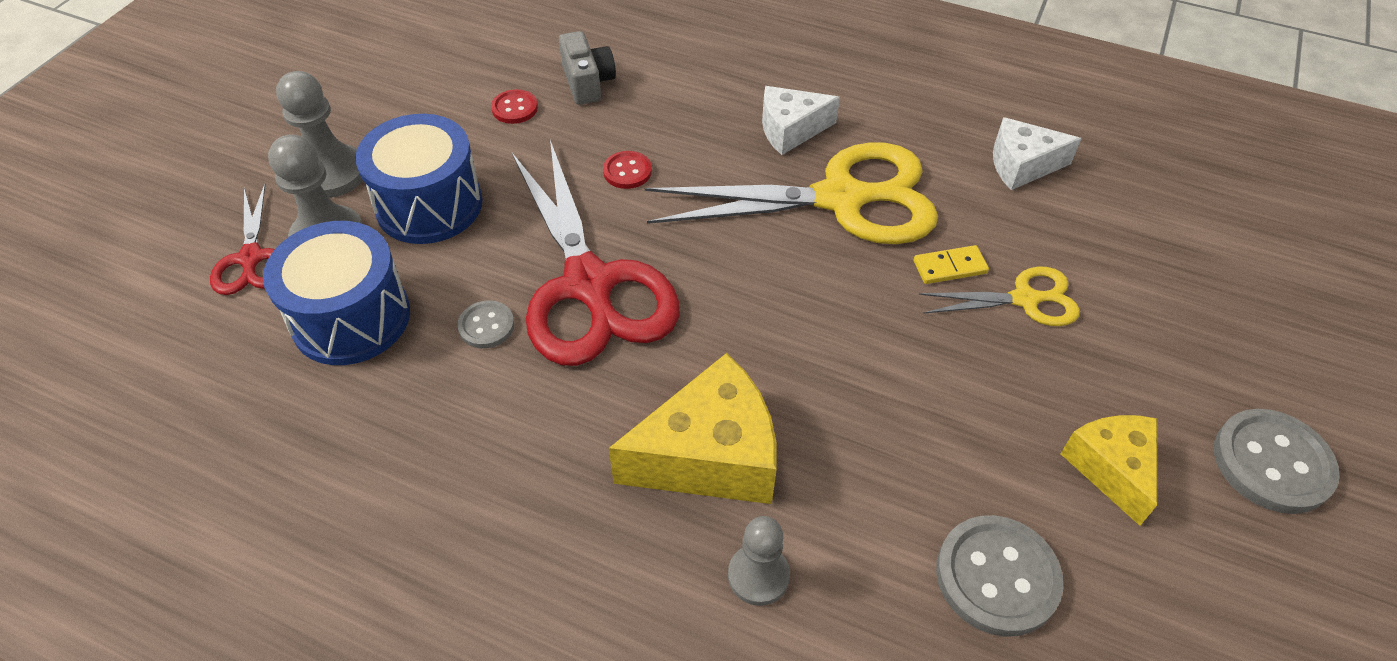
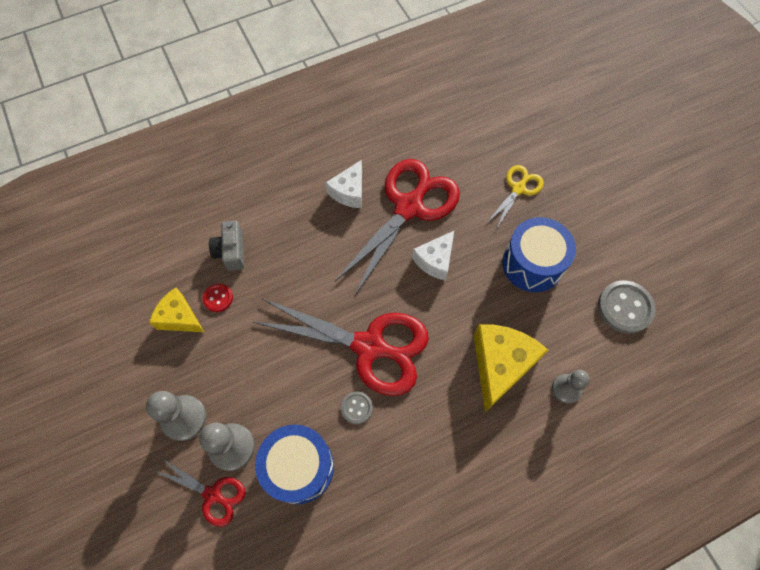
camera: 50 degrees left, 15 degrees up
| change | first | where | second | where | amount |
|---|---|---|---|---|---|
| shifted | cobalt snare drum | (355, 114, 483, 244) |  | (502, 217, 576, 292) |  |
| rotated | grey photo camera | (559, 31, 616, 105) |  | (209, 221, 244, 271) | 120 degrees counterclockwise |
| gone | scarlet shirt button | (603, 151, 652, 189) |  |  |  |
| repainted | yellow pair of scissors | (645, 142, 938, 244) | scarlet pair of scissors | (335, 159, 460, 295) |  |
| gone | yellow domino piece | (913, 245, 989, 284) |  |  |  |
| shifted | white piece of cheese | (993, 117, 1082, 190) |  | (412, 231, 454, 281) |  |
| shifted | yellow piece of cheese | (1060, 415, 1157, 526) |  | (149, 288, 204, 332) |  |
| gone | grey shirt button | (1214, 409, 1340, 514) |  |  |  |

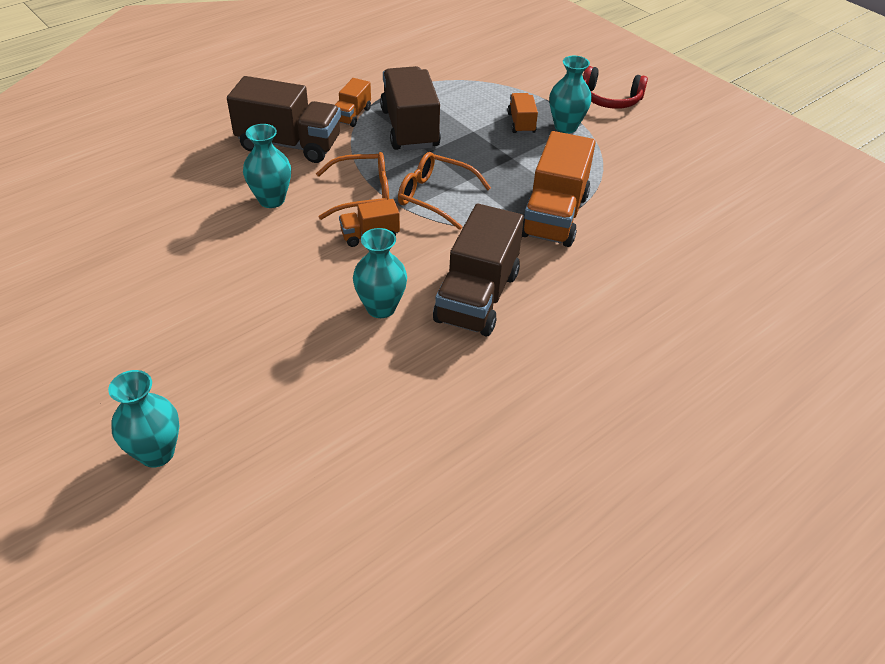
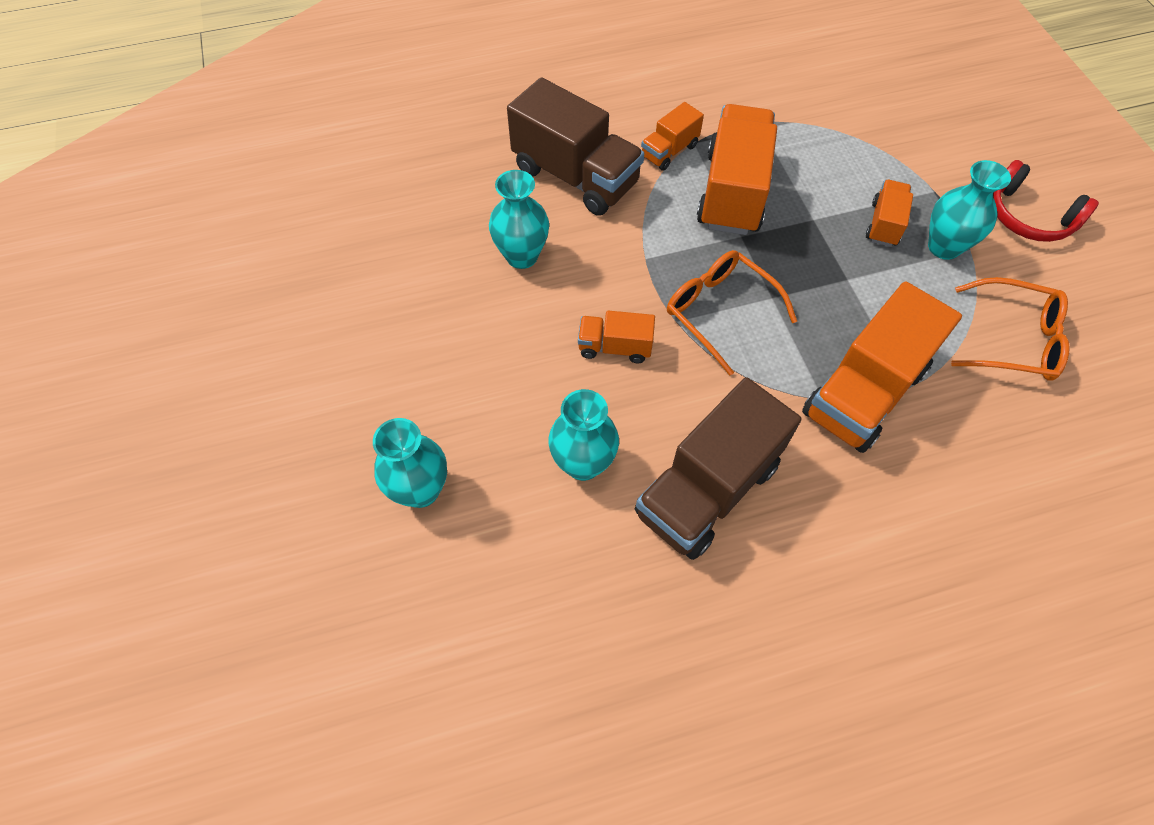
camera: 25 degrees right, 15 degrees up
| change | first | where | second | where | amount |
|---|---|---|---|---|---|
| shifted | aqua flower vase | (108, 370, 179, 468) |  | (373, 418, 447, 508) |  |
| shifted | bright orange glasses | (316, 152, 389, 220) |  | (951, 277, 1070, 381) |  |
| repainted | russet toy truck | (380, 66, 441, 151) | bright orange toy truck | (697, 104, 777, 235) |  |

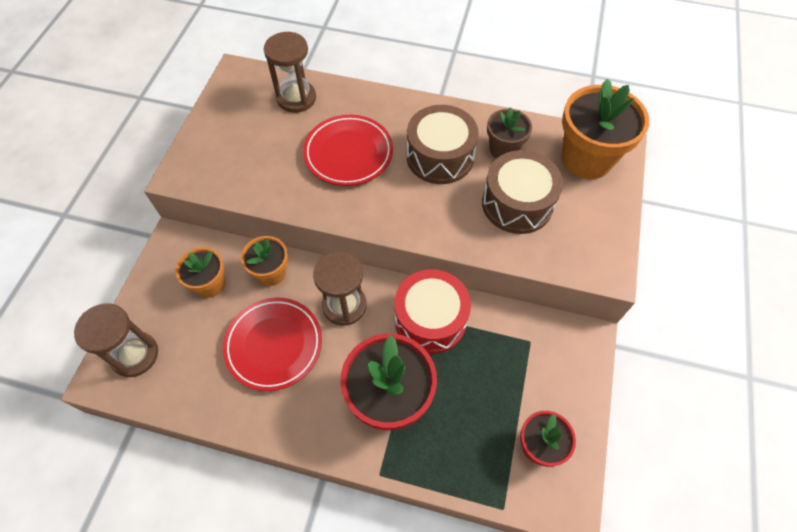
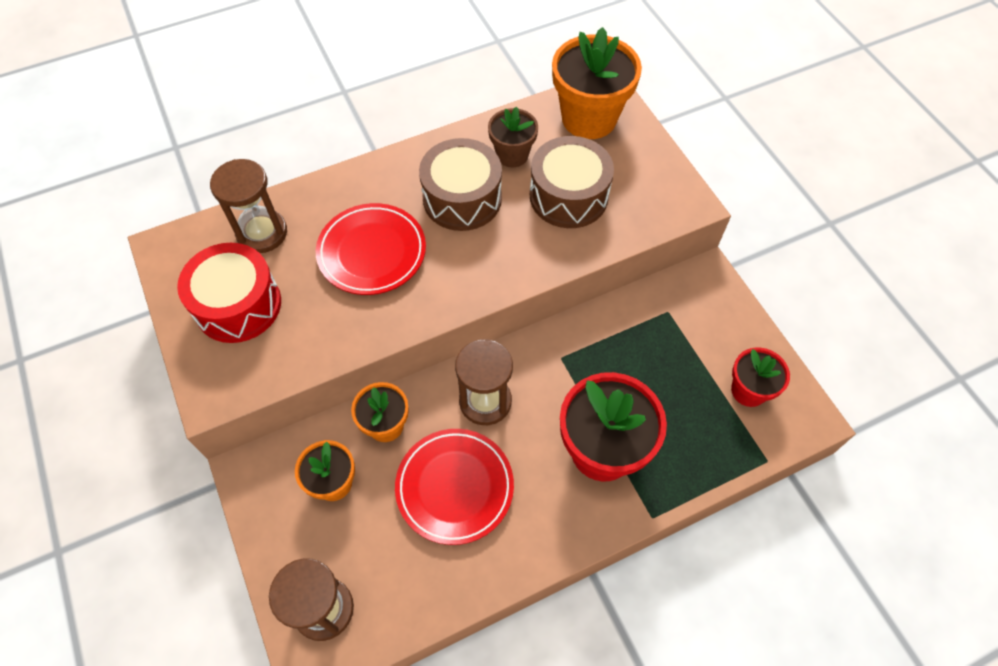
camera: 40 degrees left, 0 degrees up
| change | first | where | second | where | amount |
|---|---|---|---|---|---|
| shifted | scarlet snare drum | (395, 269, 471, 354) |  | (177, 243, 281, 343) |  |

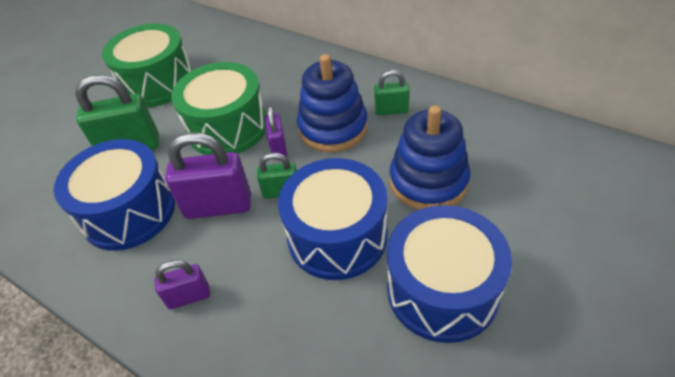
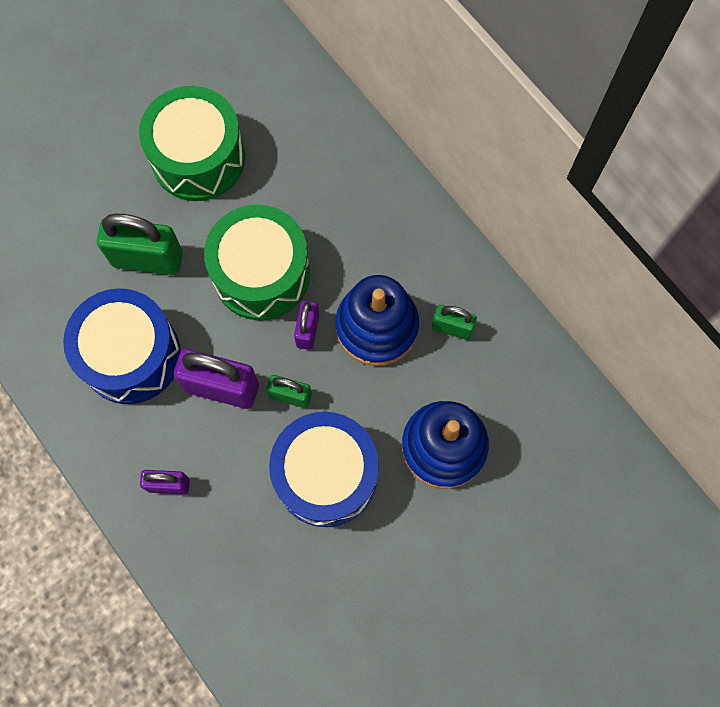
camera: 15 degrees right, 25 degrees up
| change | first | where | second | where | amount |
|---|---|---|---|---|---|
| gone | cobalt snare drum | (387, 205, 512, 343) |  |  |  |

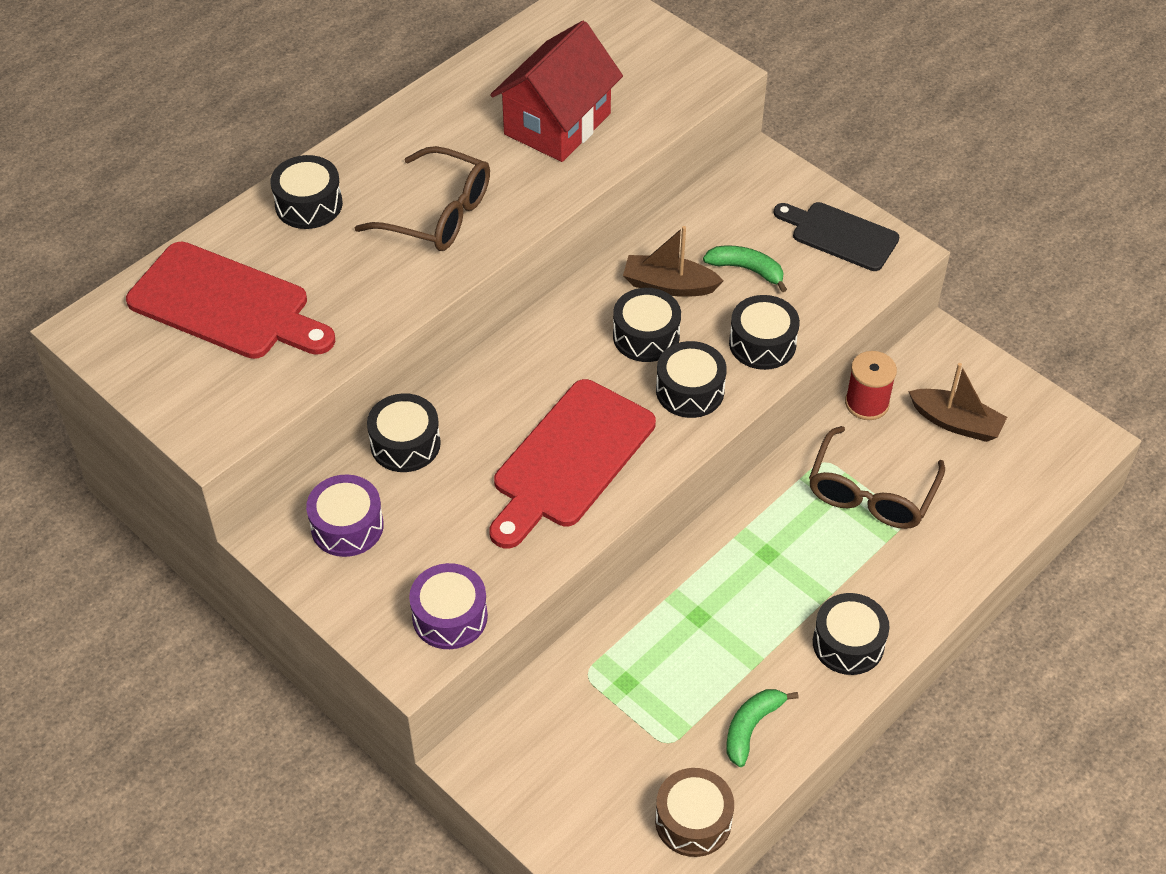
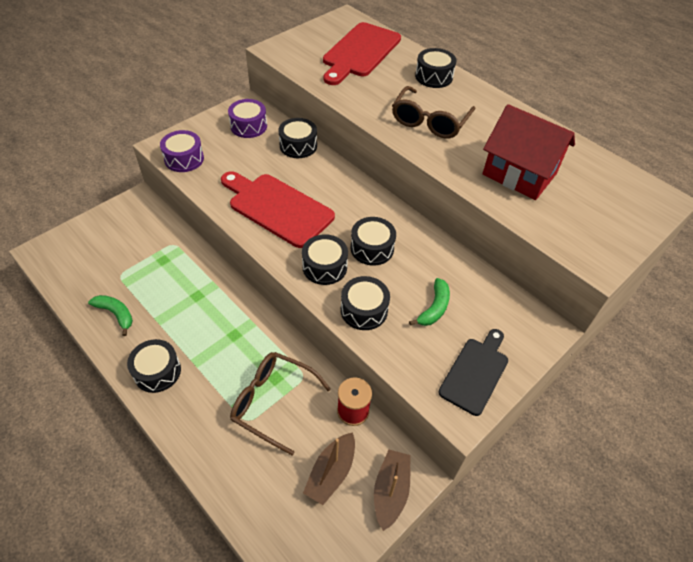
camera: 90 degrees right, 0 degrees up
| change | first | where | second | where | amount |
|---|---|---|---|---|---|
| shifted | russet sailboat | (623, 226, 724, 297) |  | (374, 449, 410, 531) |  |
| gone | russet snare drum | (655, 768, 734, 857) |  |  |  |

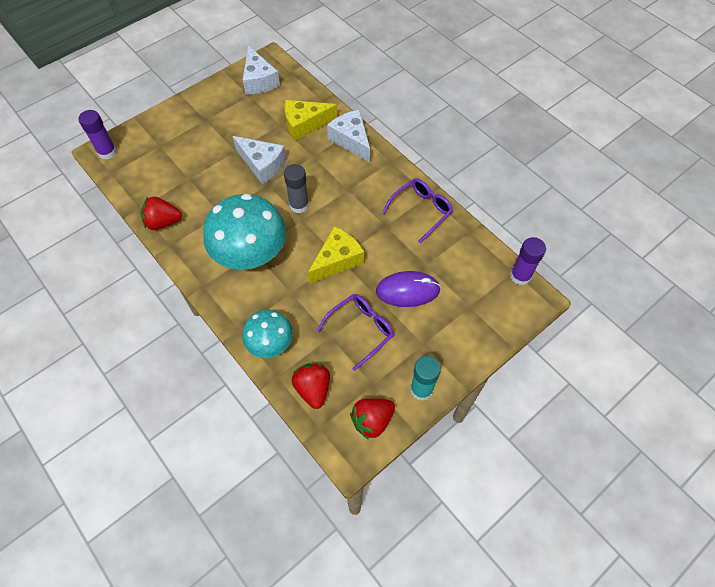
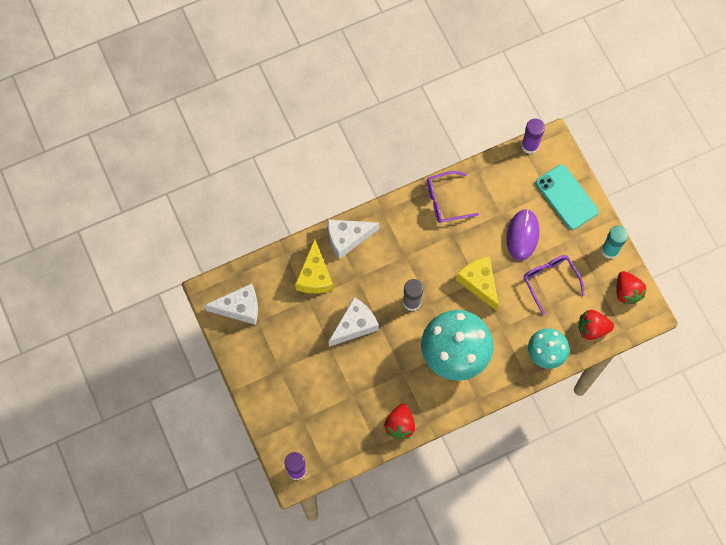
camera: 75 degrees left, 10 degrees up
| change | first | where | second | where | amount |
|---|---|---|---|---|---|
| rotated | purple glasses | (382, 178, 453, 243) |  | (427, 171, 479, 223) | 75 degrees counterclockwise |
| new |  |  | aqua mobile phone | (536, 165, 599, 230) |  |

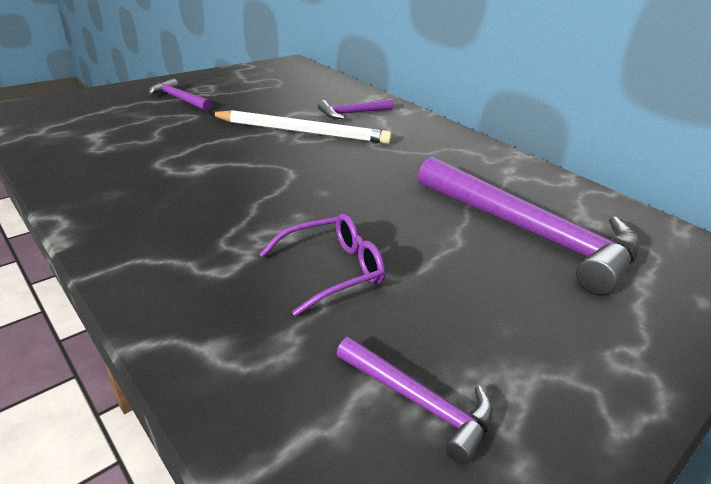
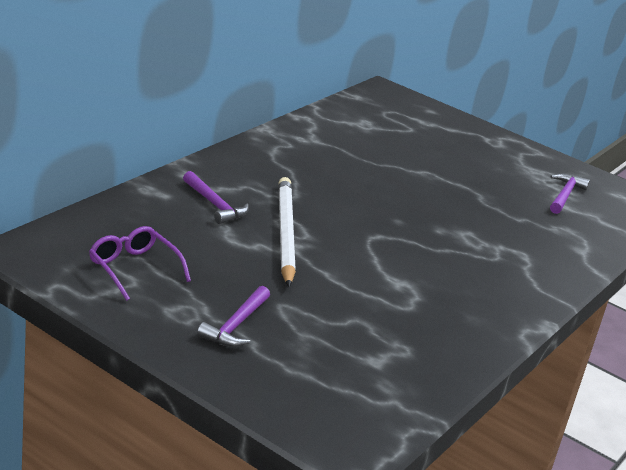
camera: 105 degrees left, 5 degrees down
| change | first | where | second | where | amount |
|---|---|---|---|---|---|
| shifted | purple glasses | (259, 213, 385, 316) |  | (89, 226, 191, 301) |  |
| gone | purple hammer | (418, 157, 640, 295) |  |  |  |

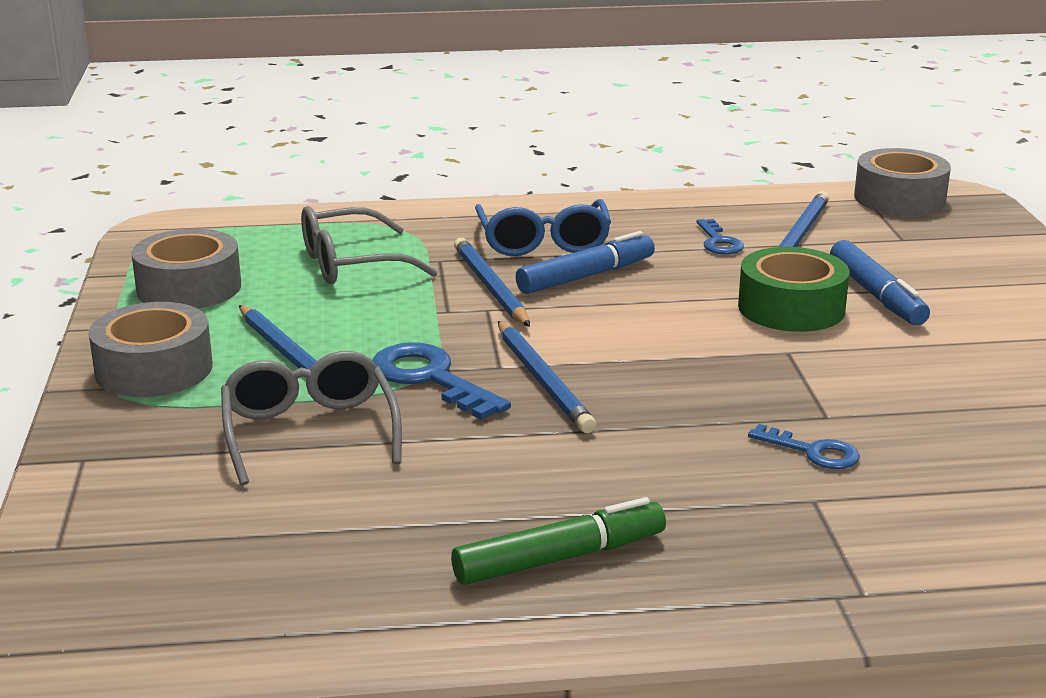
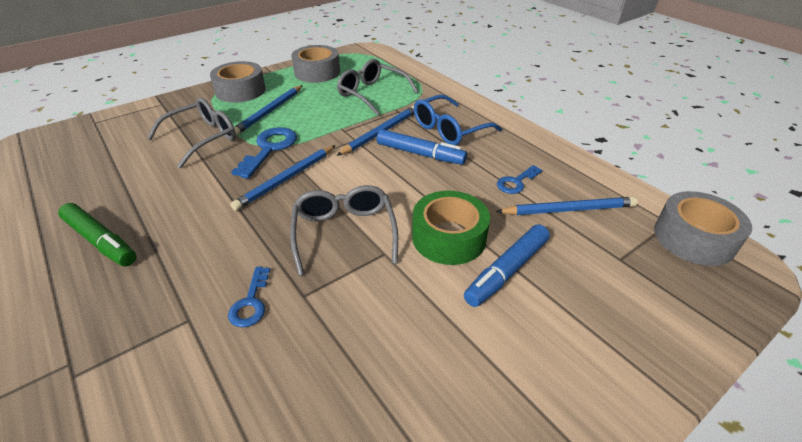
camera: 60 degrees right, 15 degrees up
| change | first | where | second | where | amount |
|---|---|---|---|---|---|
| new |  |  | grey glasses | (290, 185, 398, 276) |  |

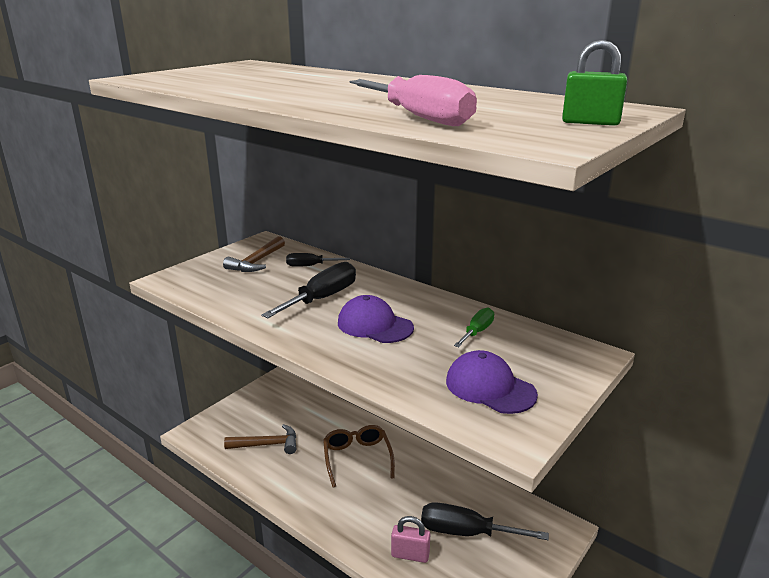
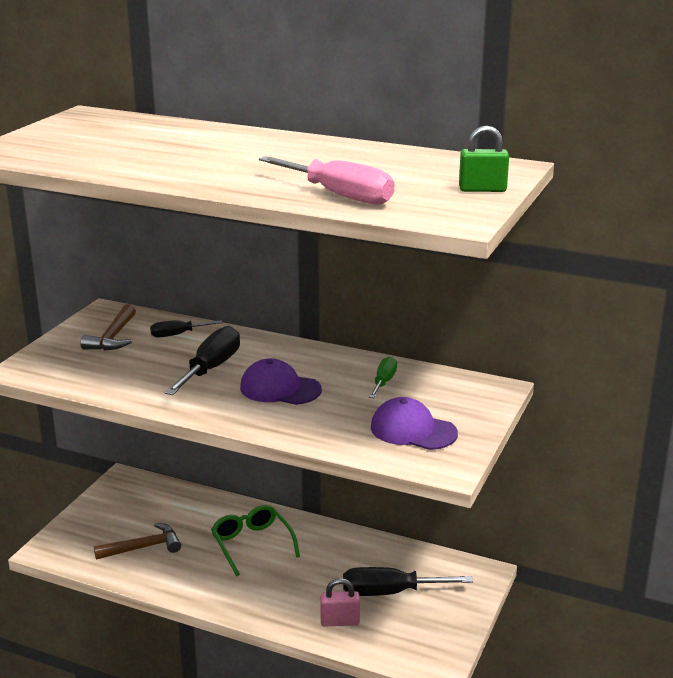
camera: 15 degrees left, 0 degrees up
| change | first | where | second | where | amount |
|---|---|---|---|---|---|
| repainted | russet glasses | (323, 425, 395, 488) | emerald glasses | (211, 505, 300, 576) |  |

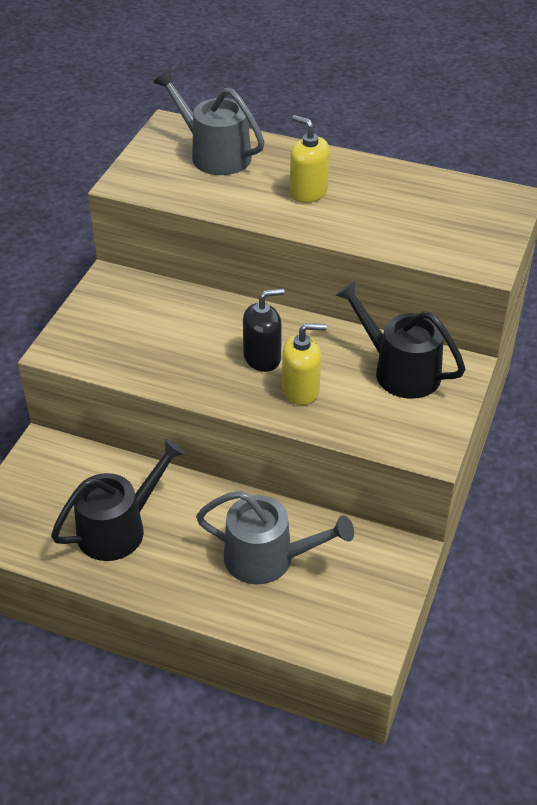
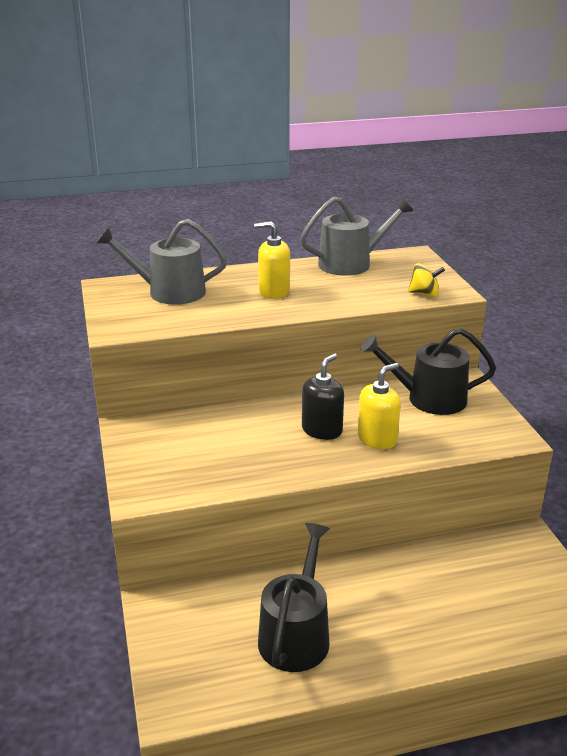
camera: 35 degrees left, 15 degrees down
| change | first | where | second | where | amount |
|---|---|---|---|---|---|
| shifted | grey watering can | (196, 491, 354, 585) |  | (300, 197, 413, 276) |  |
| new |  |  | yellow whirligig | (408, 263, 445, 297) |  |

